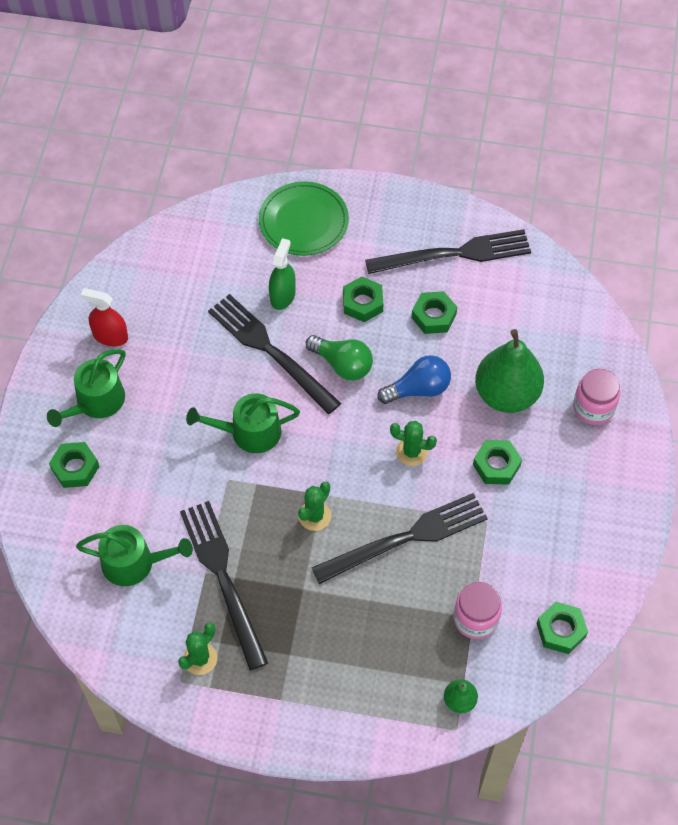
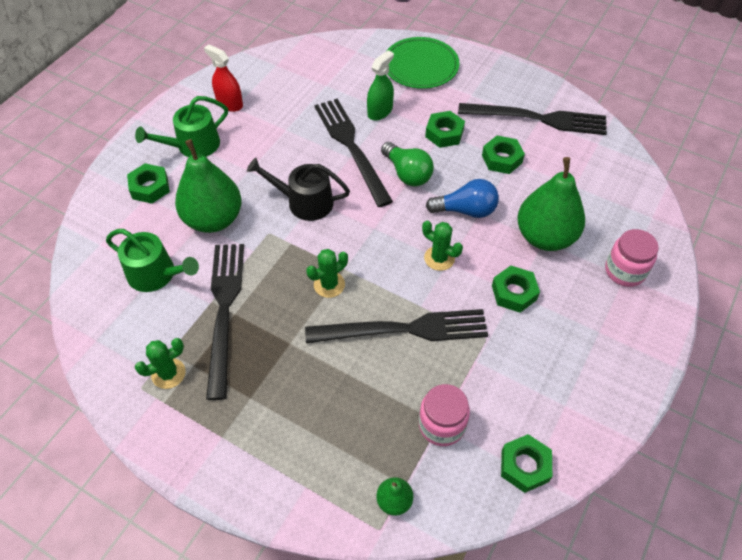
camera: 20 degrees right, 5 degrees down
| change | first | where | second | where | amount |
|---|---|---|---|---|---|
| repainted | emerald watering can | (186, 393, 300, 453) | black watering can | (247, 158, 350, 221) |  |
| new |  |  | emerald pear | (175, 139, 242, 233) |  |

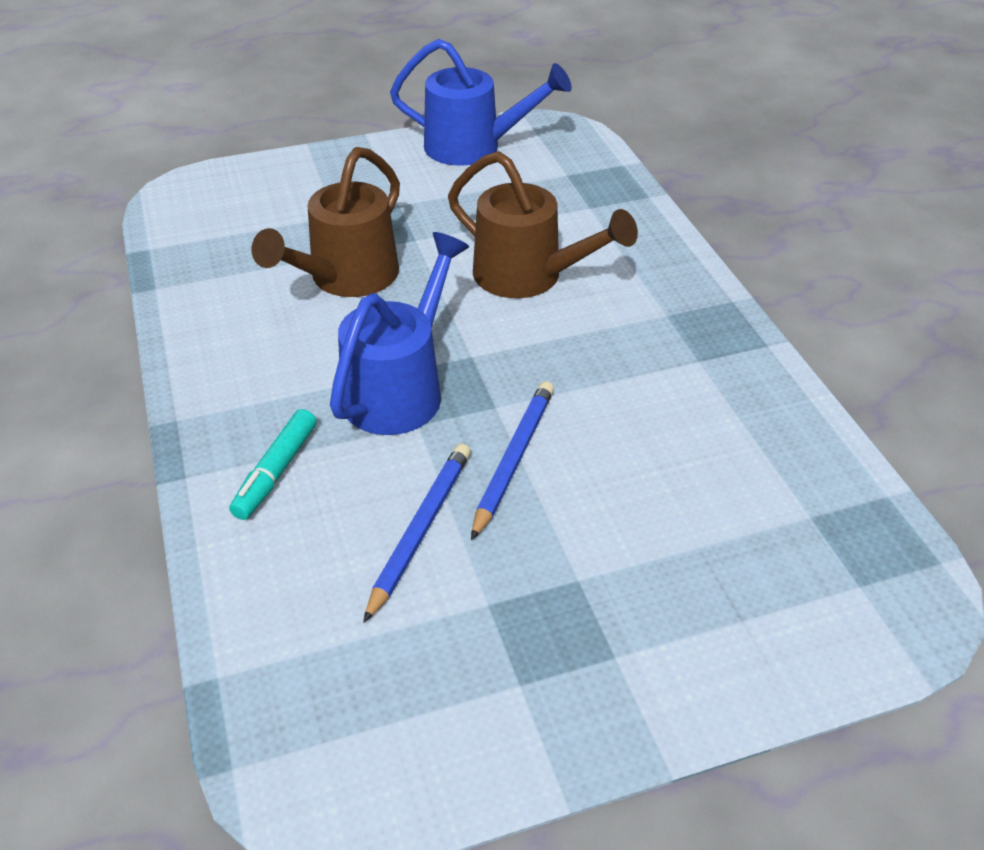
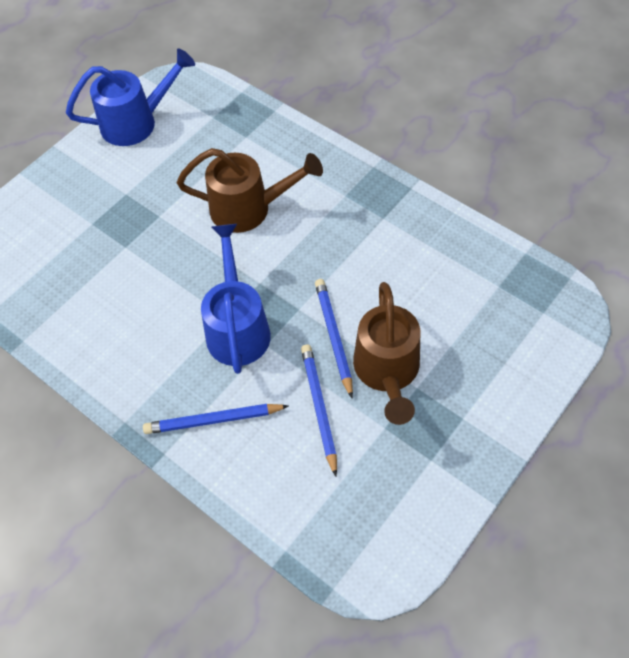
camera: 30 degrees left, 15 degrees up
| change | first | where | second | where | amount |
|---|---|---|---|---|---|
| swapped | aqua marker | (229, 409, 316, 520) | cobalt wooden pencil | (143, 404, 288, 434) |  |
| shifted | russet watering can | (252, 147, 400, 297) |  | (353, 282, 420, 425) |  |

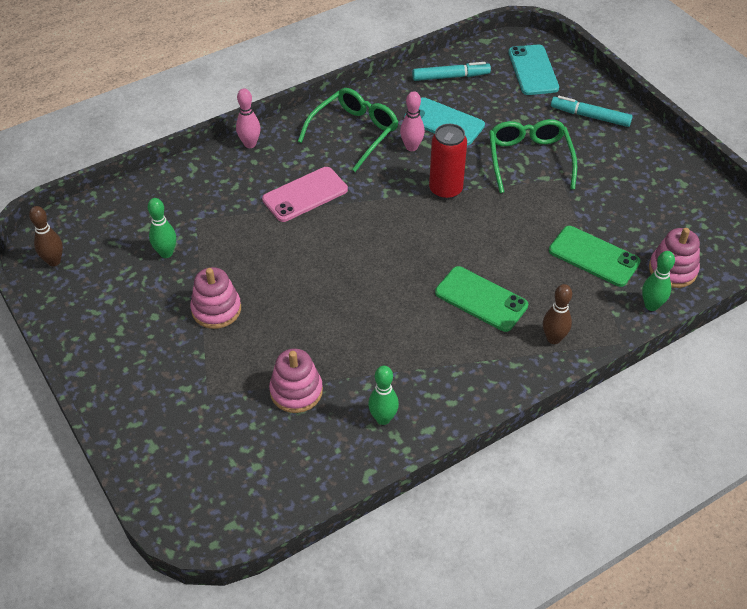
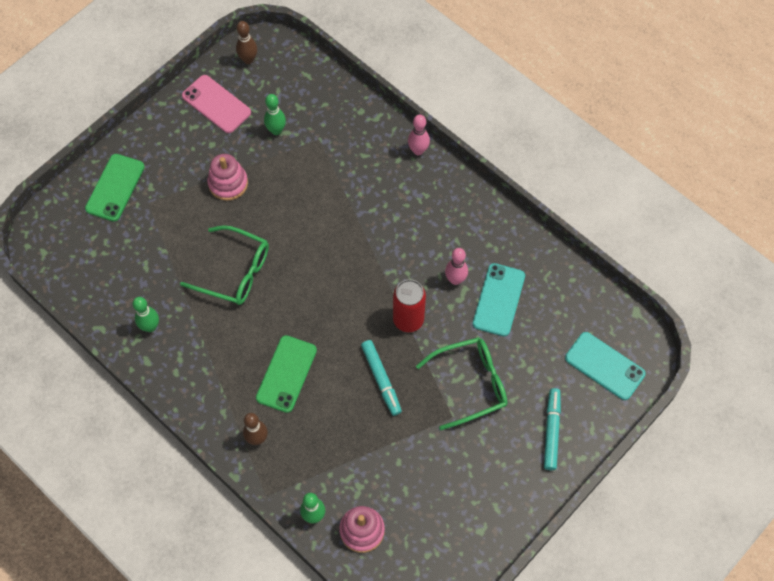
camera: 75 degrees right, 15 degrees up
| change | first | where | second | where | amount |
|---|---|---|---|---|---|
| shifted | rose-pink mobile phone | (262, 167, 348, 222) |  | (182, 75, 251, 133) |  |
| gone | rose-pink stacking toy | (269, 349, 323, 413) |  |  |  |
| shifted | emerald glasses | (298, 88, 398, 172) |  | (180, 225, 269, 305) |  |
| shifted | aqua marker | (412, 62, 491, 81) |  | (361, 340, 402, 416) |  |
| rotated | aqua mobile phone | (508, 44, 559, 95) |  | (565, 332, 646, 400) | 60 degrees clockwise |
| shifted | emerald mobile phone | (549, 226, 640, 287) |  | (85, 154, 145, 222) |  |

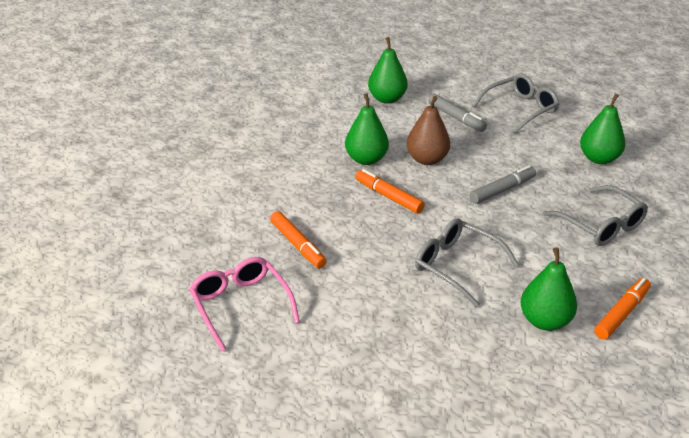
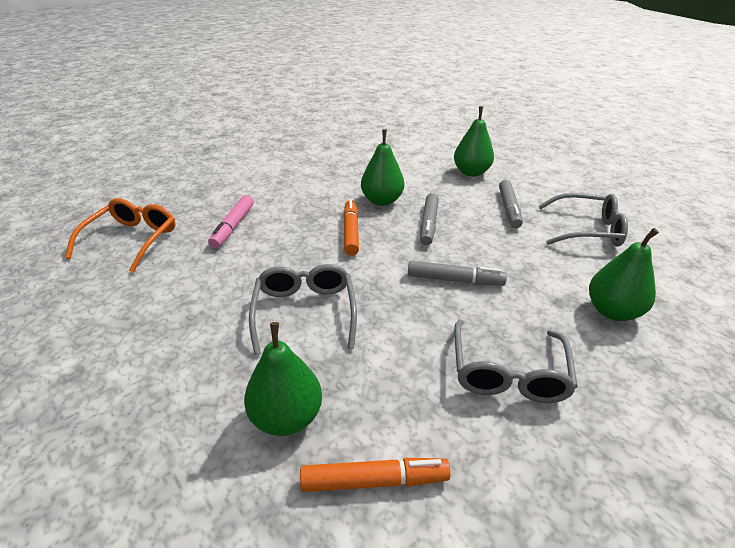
camera: 45 degrees right, 0 degrees up
| change | first | where | second | where | amount |
|---|---|---|---|---|---|
| repainted | rose-pink glasses | (189, 257, 300, 351) | bright orange glasses | (65, 198, 175, 273) |  |
| repainted | bright orange marker | (270, 211, 327, 268) | rose-pink marker | (208, 195, 254, 248) |  |
| swapped | russet pear | (406, 96, 450, 165) | grey marker | (420, 193, 439, 245) |  |

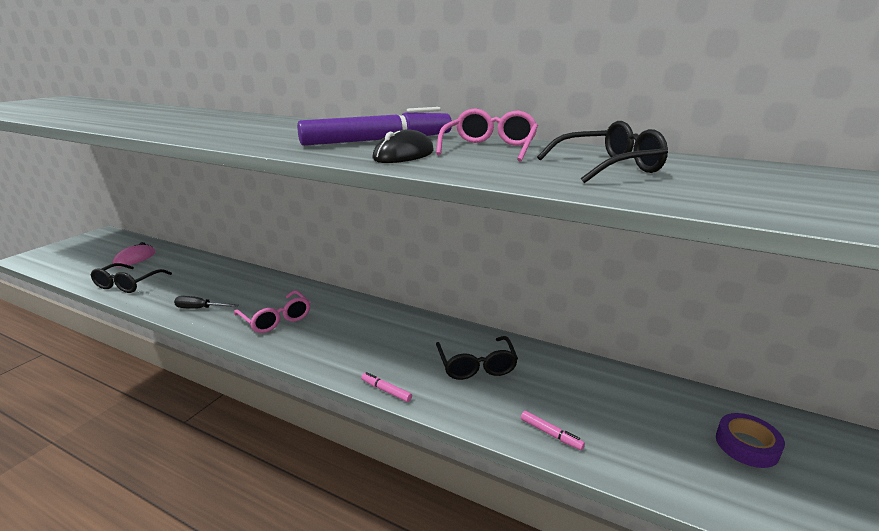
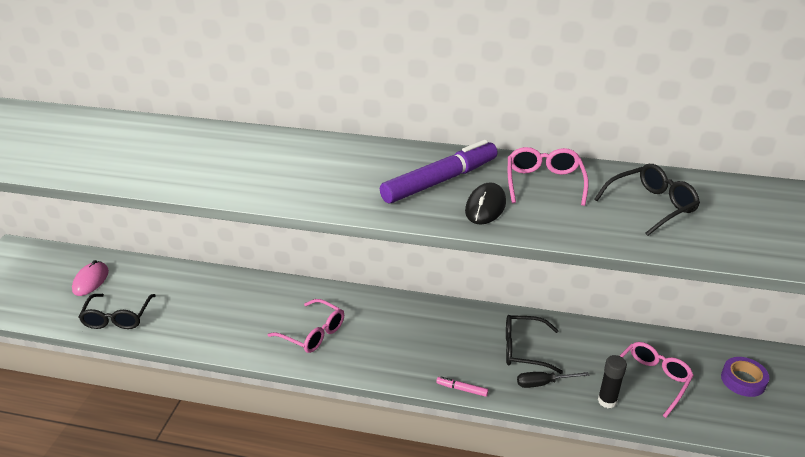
camera: 15 degrees left, 10 degrees up
| change | first | where | second | where | amount |
|---|---|---|---|---|---|
| shifted | black flat screwdriver | (174, 296, 239, 309) |  | (517, 372, 590, 388) |  |
| rotated | black glasses | (436, 336, 518, 380) |  | (506, 315, 563, 374) | 120 degrees clockwise |
| swapped | rose-pink marker | (521, 411, 585, 450) | black stick of glue | (598, 355, 627, 408) |  |
| new |  |  | rose-pink glasses | (620, 342, 694, 418) |  |

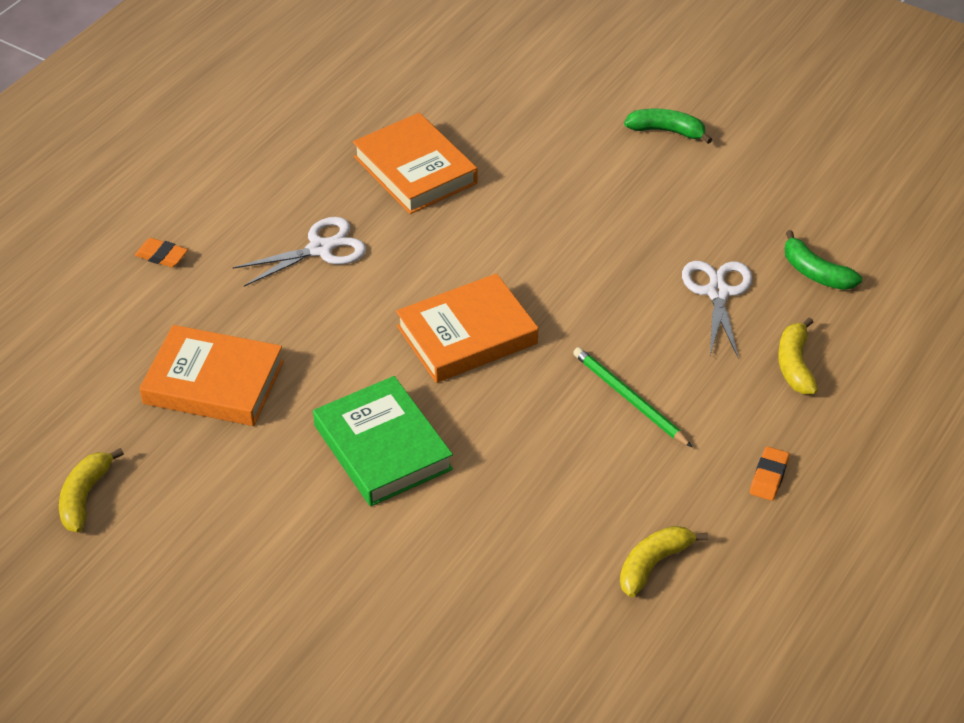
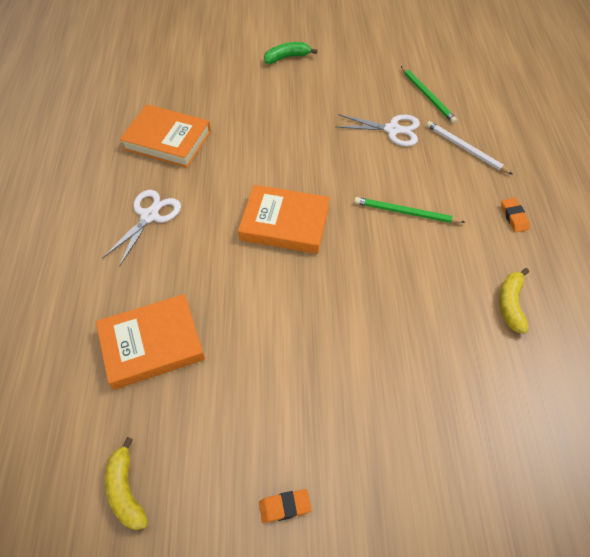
camera: 35 degrees left, 10 degrees up
| change | first | where | second | where | amount |
|---|---|---|---|---|---|
| shifted | bright orange pencil eraser | (135, 238, 188, 267) |  | (259, 489, 311, 523) |  |
| gone | emerald hardcover | (313, 376, 453, 506) |  |  |  |
| rotated | bright orange hardcover | (396, 273, 538, 383) |  | (238, 185, 330, 254) | 75 degrees clockwise |
| rotated | white pair of scissors | (682, 261, 752, 357) |  | (336, 114, 420, 146) | 135 degrees clockwise |
| swapped | yellow banana fruit | (778, 317, 818, 394) | white wooden pencil | (426, 121, 513, 175) |  |
| swapped | emerald banana fruit | (785, 230, 862, 290) | emerald wooden pencil | (401, 66, 457, 123) |  |

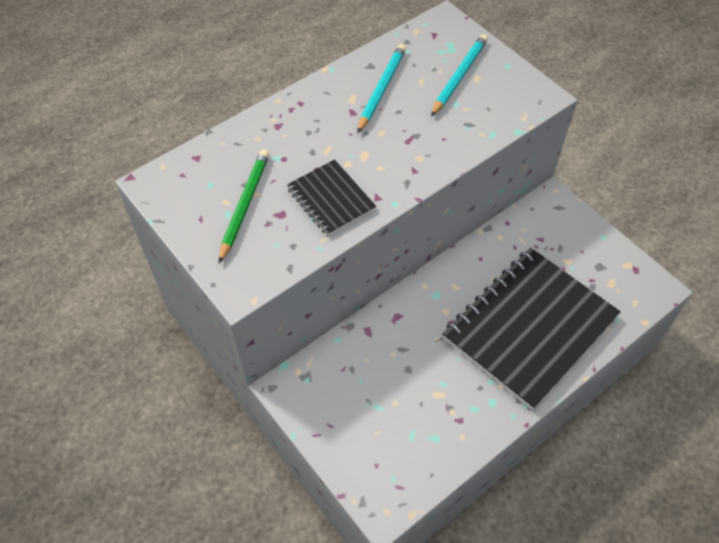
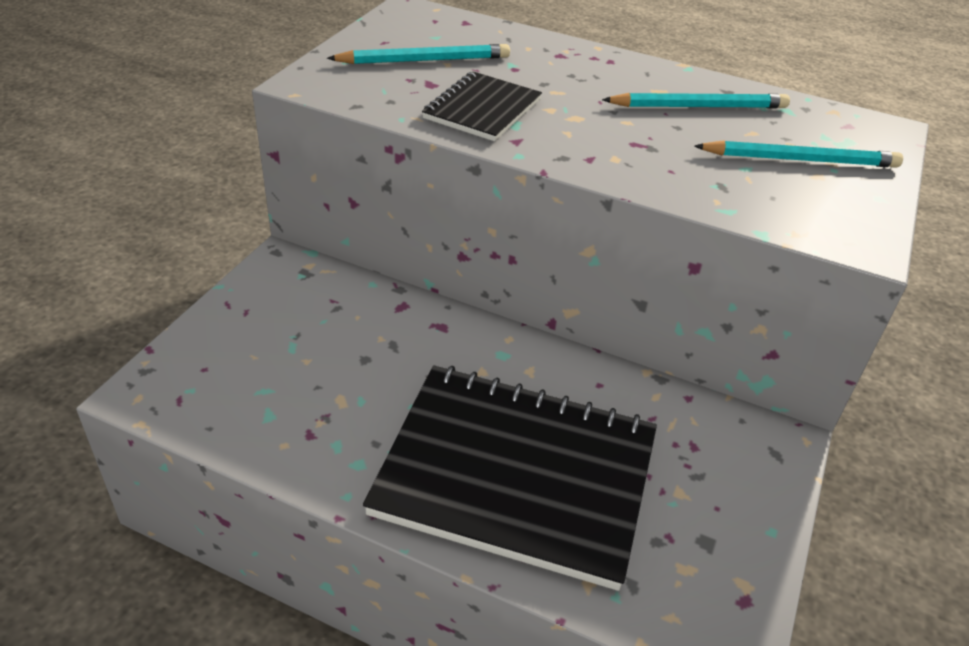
camera: 60 degrees right, 15 degrees down
| change | first | where | second | where | amount |
|---|---|---|---|---|---|
| repainted | emerald wooden pencil | (219, 149, 269, 263) | aqua wooden pencil | (327, 44, 510, 64) |  |

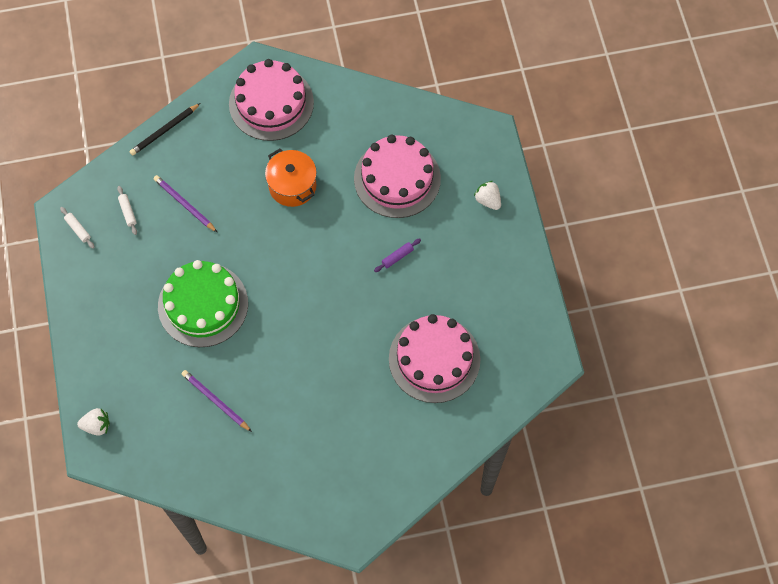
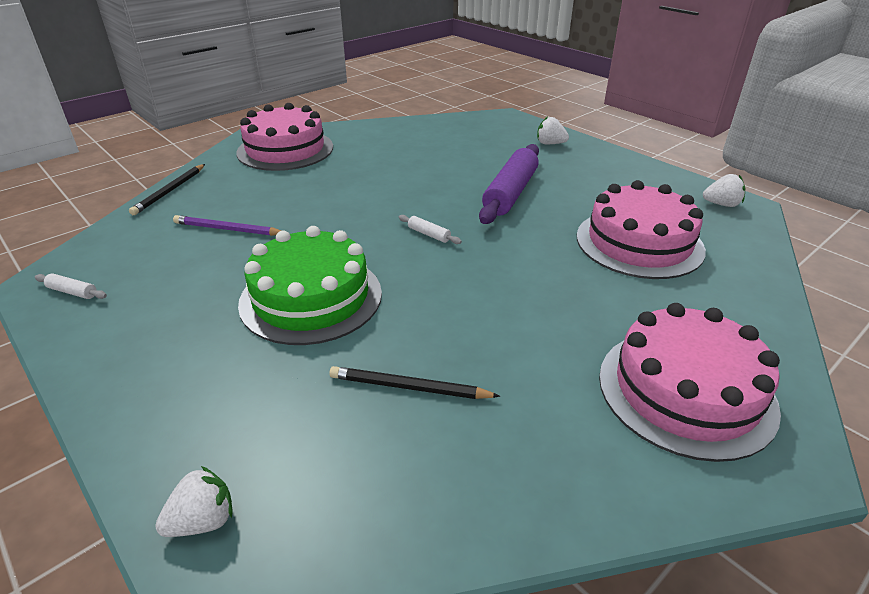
camera: 30 degrees left, 30 degrees down
| change | first | where | second | where | amount |
|---|---|---|---|---|---|
| shifted | white dough roller | (117, 186, 137, 235) |  | (399, 215, 462, 244) |  |
| repainted | purple wooden pencil | (182, 370, 252, 432) | black wooden pencil | (329, 366, 500, 399) |  |
| gone | bright orange pot | (265, 149, 317, 207) |  |  |  |
| shifted | rose-pink cake | (354, 135, 441, 218) |  | (599, 303, 781, 462) |  |
| scaled | purple dough roller | (374, 239, 421, 272) |  | (479, 144, 539, 224) | x2.44 |
| new |  |  | white toy strawberry | (703, 174, 745, 207) |  |

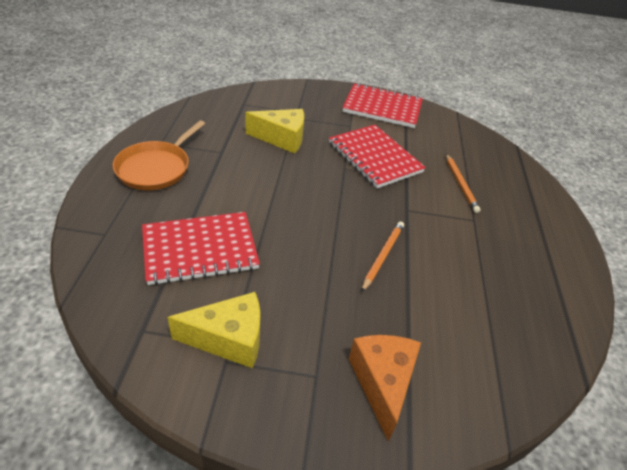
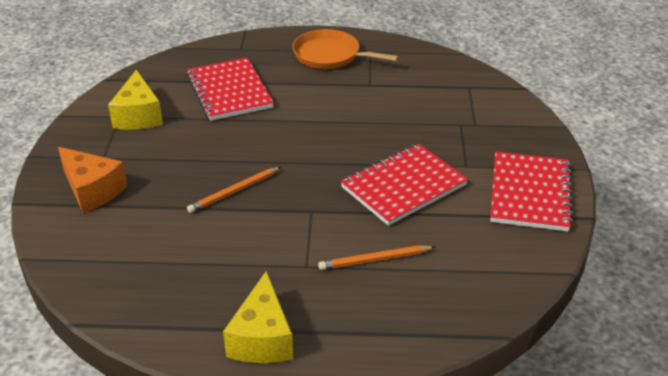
camera: 90 degrees right, 5 degrees down
| change | first | where | second | where | amount |
|---|---|---|---|---|---|
| shifted | yellow piece of cheese | (245, 109, 304, 154) |  | (223, 271, 293, 363) |  |
| rotated | bright orange piece of cheese | (349, 335, 421, 442) |  | (58, 147, 127, 213) | 45 degrees clockwise |
| rotated | bright orange wooden pencil | (361, 221, 404, 292) |  | (187, 167, 281, 213) | 120 degrees clockwise |

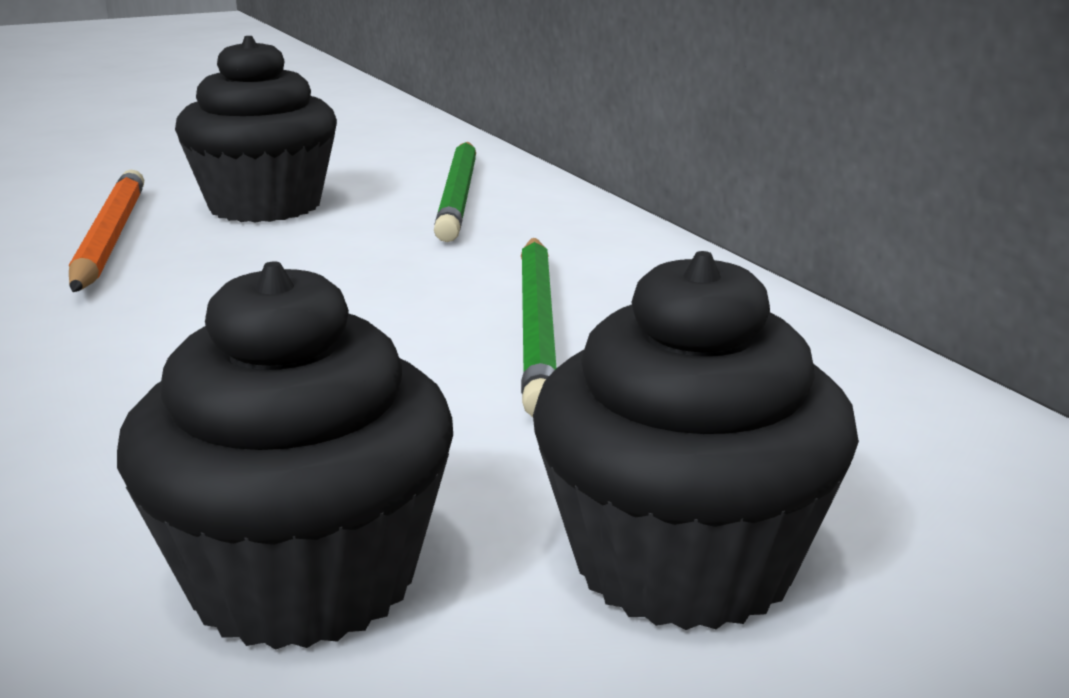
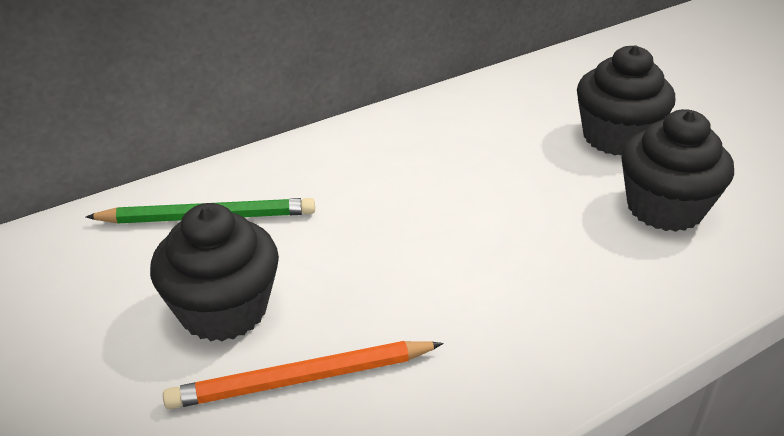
camera: 95 degrees left, 15 degrees up
| change | first | where | second | where | amount |
|---|---|---|---|---|---|
| gone | emerald wooden pencil | (521, 238, 557, 417) |  |  |  |

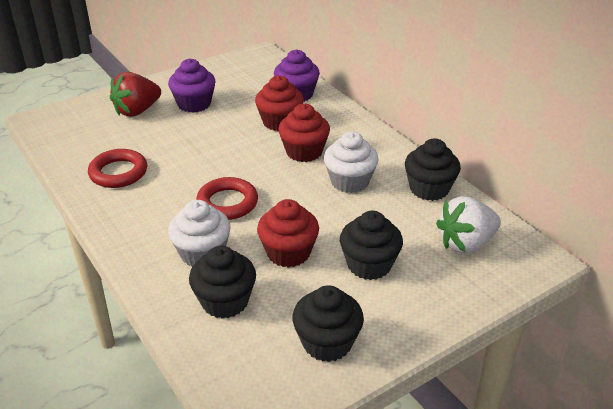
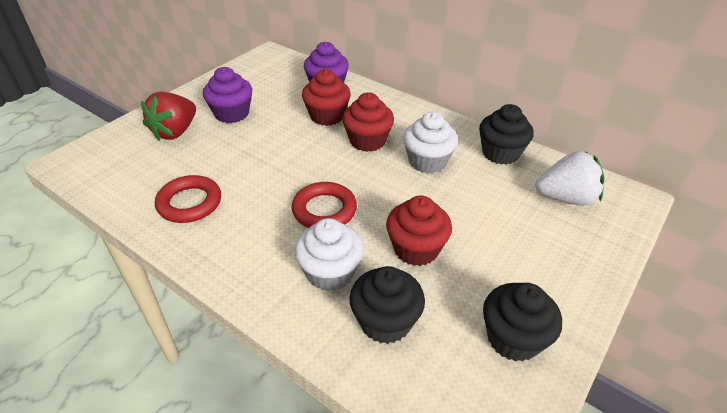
camera: 20 degrees left, 5 degrees up
| change | first | where | second | where | amount |
|---|---|---|---|---|---|
| gone | black cupcake | (340, 211, 403, 280) |  |  |  |
| rotated | white toy strawberry | (436, 196, 501, 254) |  | (535, 151, 604, 205) | 135 degrees counterclockwise |

